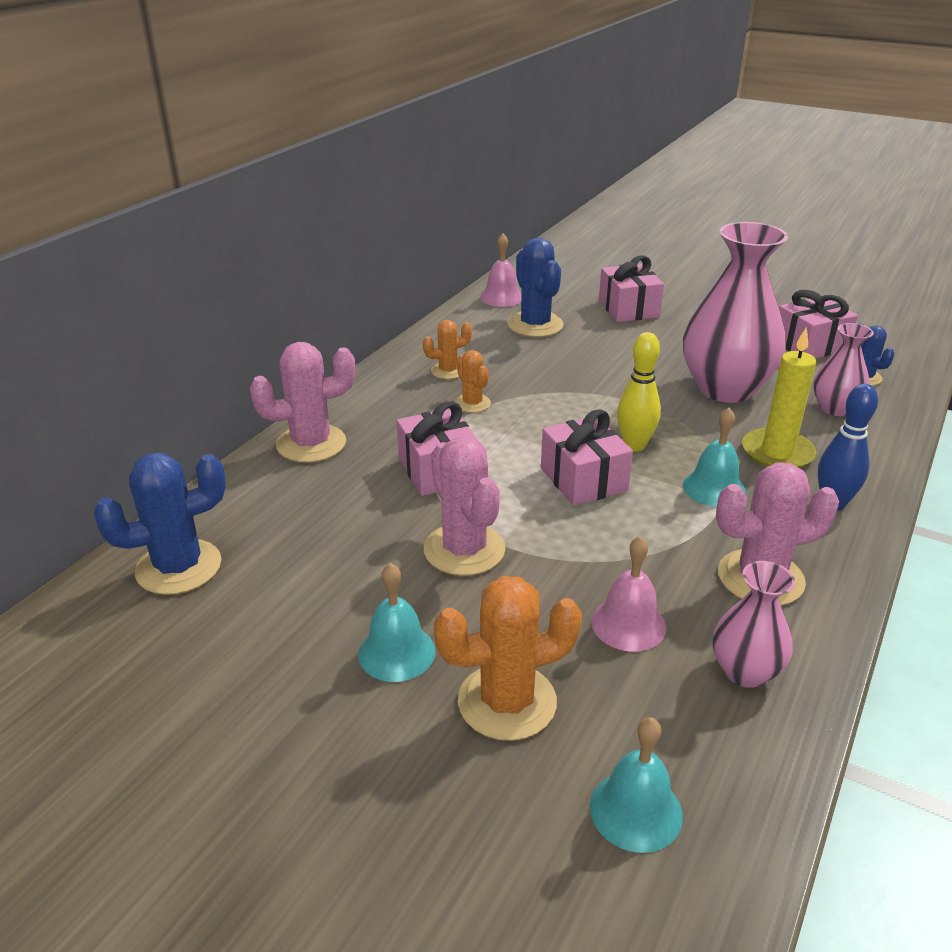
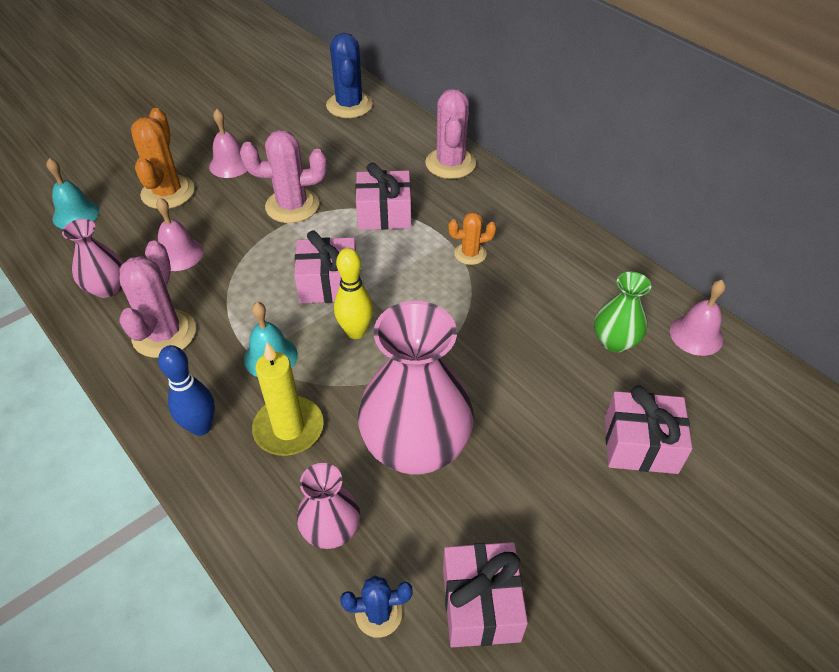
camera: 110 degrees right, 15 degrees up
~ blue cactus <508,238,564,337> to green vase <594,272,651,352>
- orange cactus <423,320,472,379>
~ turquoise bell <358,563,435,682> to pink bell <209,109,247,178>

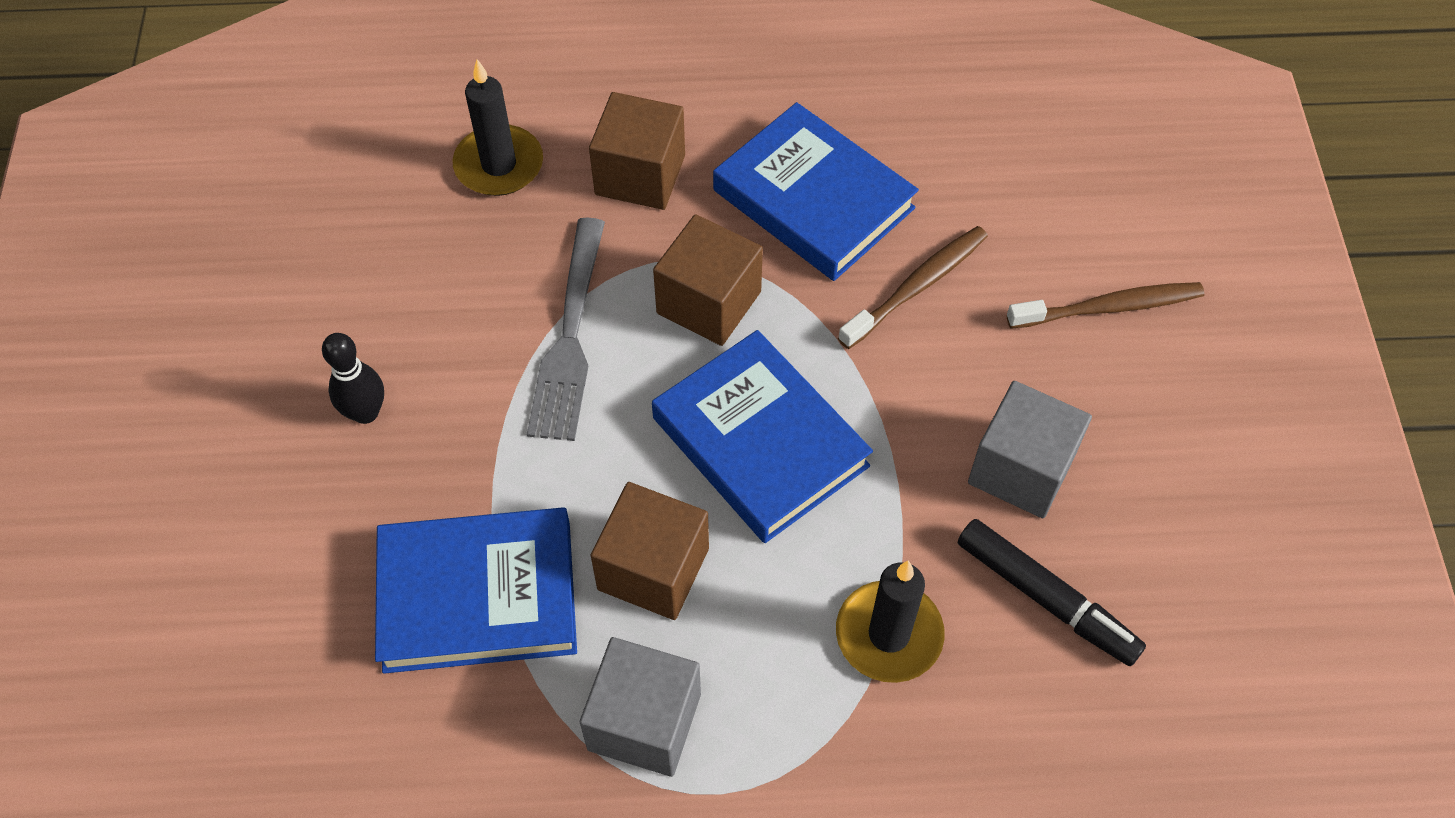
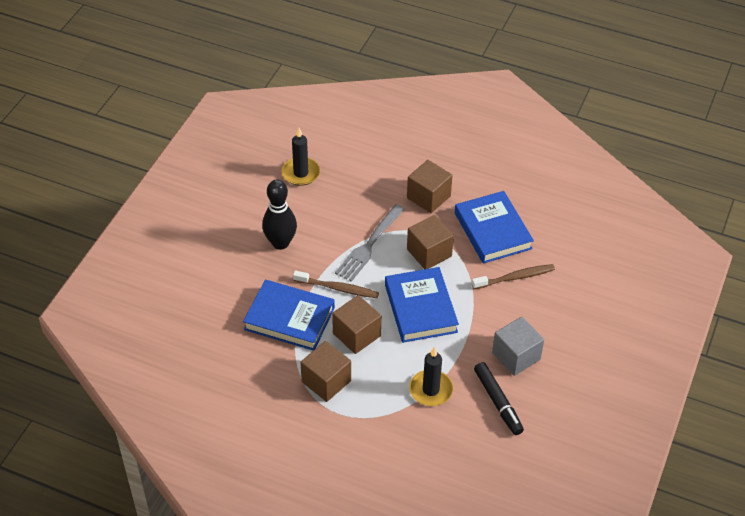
camera: 25 degrees right, 10 degrees down
~ black candle <453,59,543,196> to <282,128,320,186>
~ brown toothbrush <1007,282,1204,329> to <293,270,379,298>
~ black bowling pin <322,333,384,424> = <262,180,297,250> x1.61
~ grey cube <580,637,701,777> to brown cube <301,341,351,402>

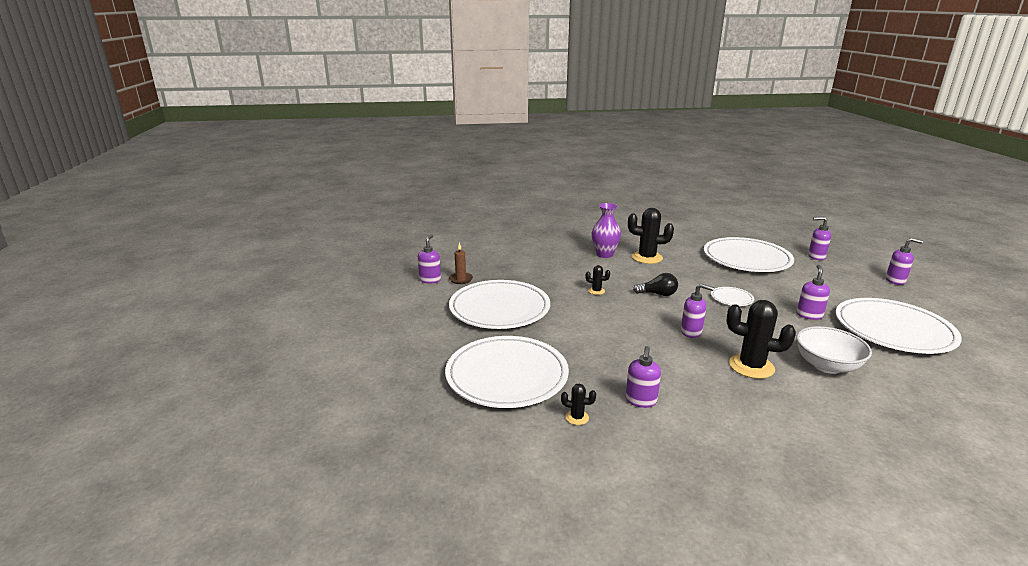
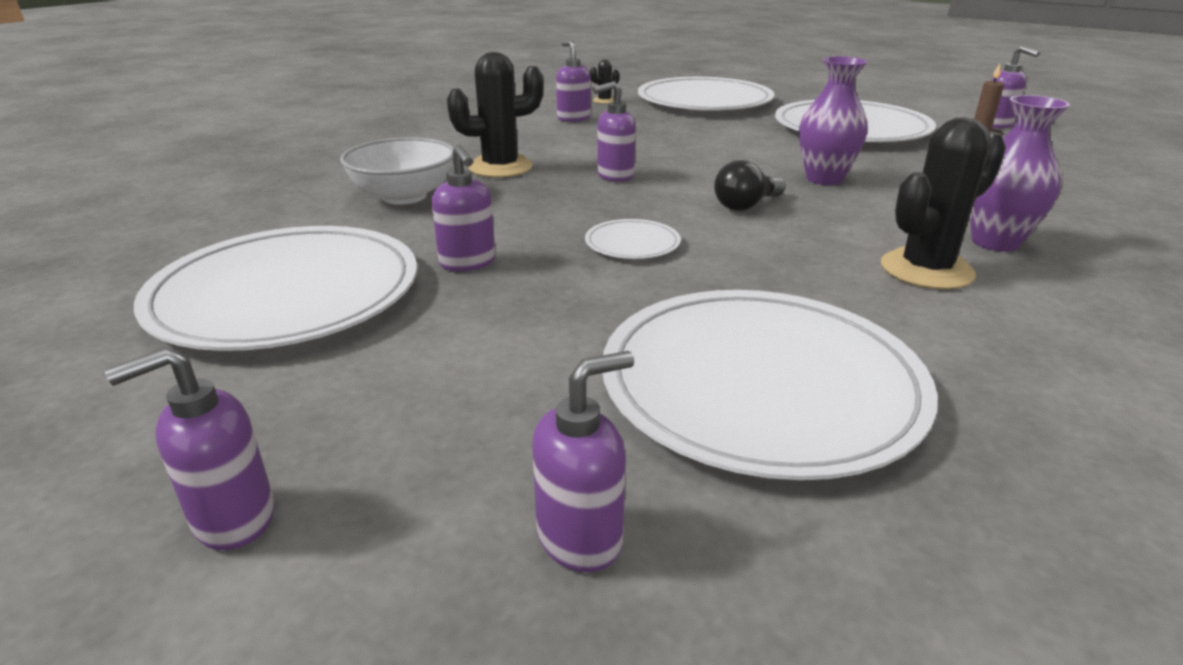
camera: 135 degrees right, 5 degrees up
~ black cactus <586,265,610,295> to purple vase <799,56,868,185>

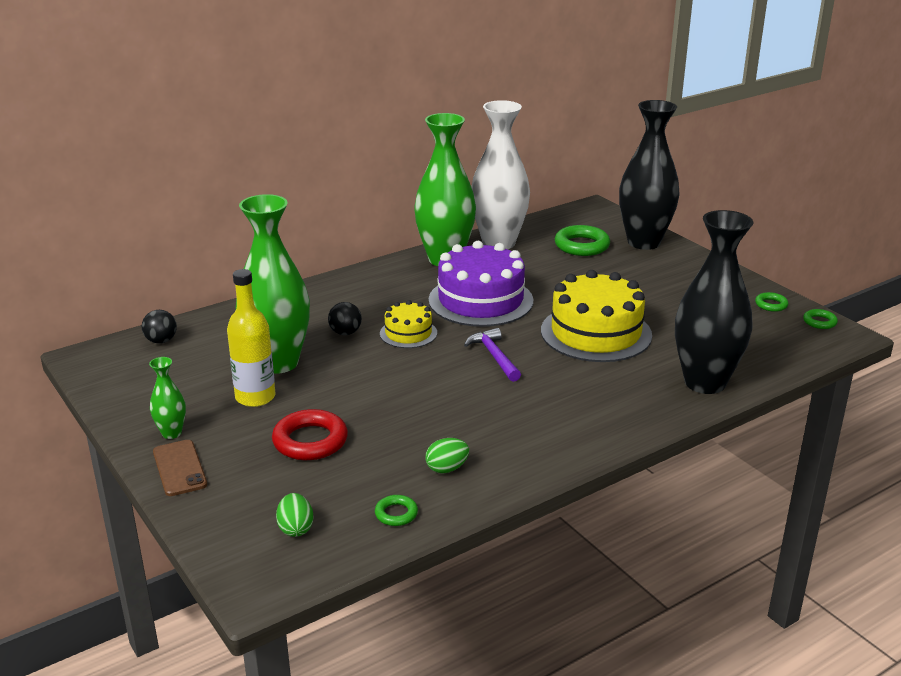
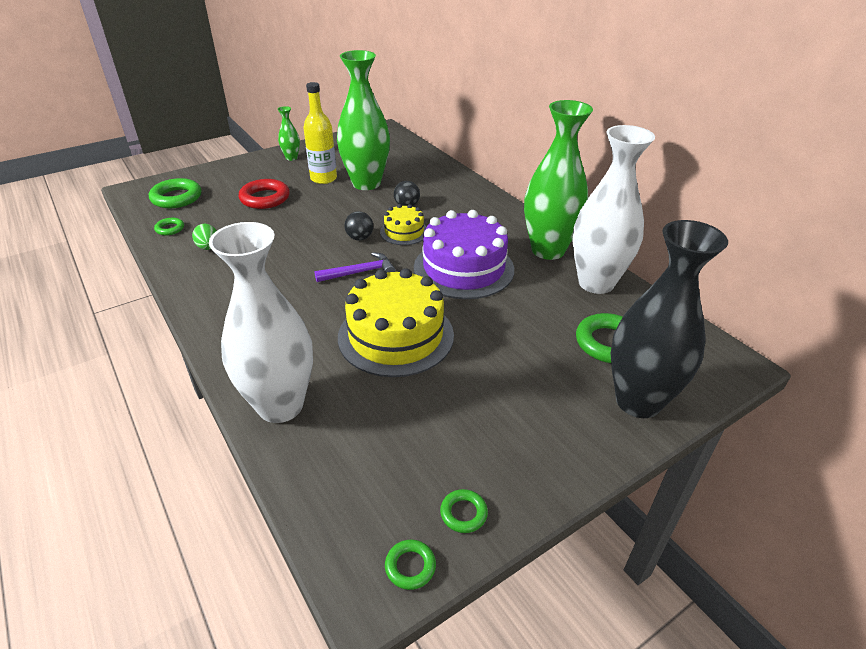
camera: 90 degrees right, 10 degrees up
~ black vase <675,210,753,394> to white vase <209,222,313,423>
~ black ball <142,310,177,343> to <344,211,373,240>
- brown phone <153,440,207,496>
~ green egg <276,493,314,537> to green ring <149,178,201,208>

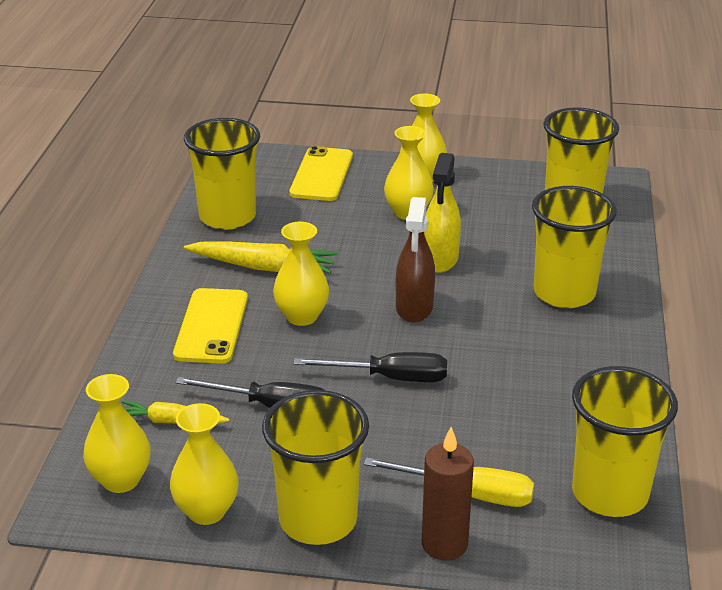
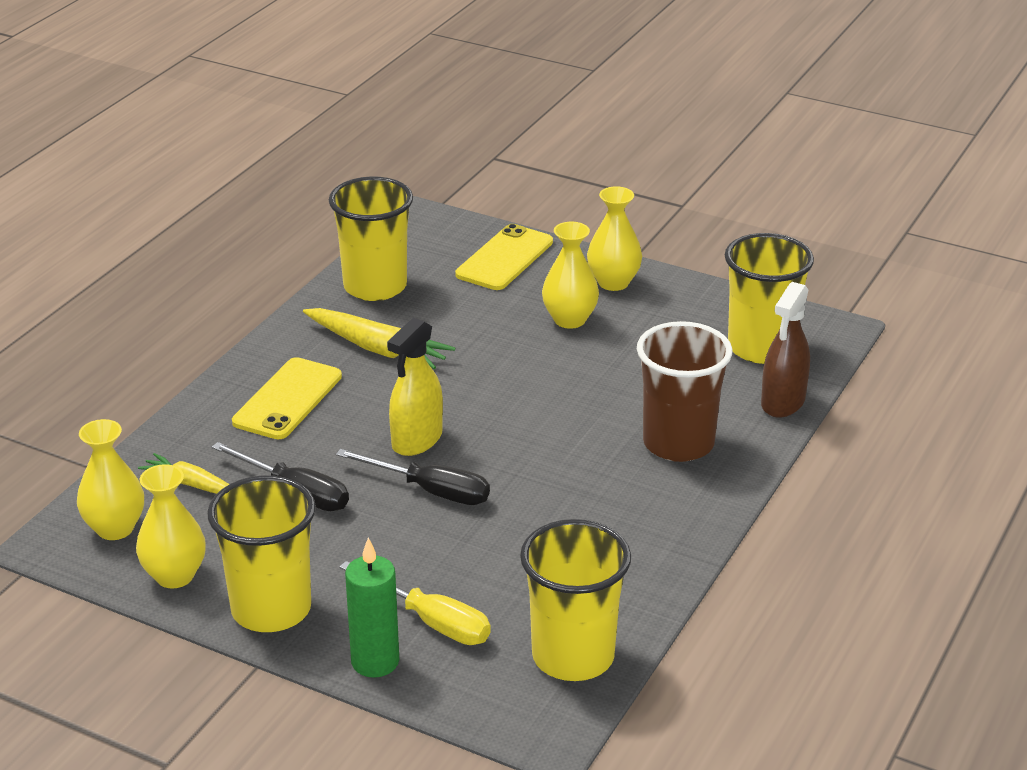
camera: 20 degrees right, 0 degrees up
~ yellow spray bottle <424,153,461,273> to <387,318,443,456>
~ yellow cup <532,186,617,308> to brown cup <637,321,732,462>
~ brown spray bottle <396,197,435,323> to <761,282,810,418>
- yellow vase <273,222,329,326>
~ brown candle <422,427,474,561> to green candle <345,538,399,678>

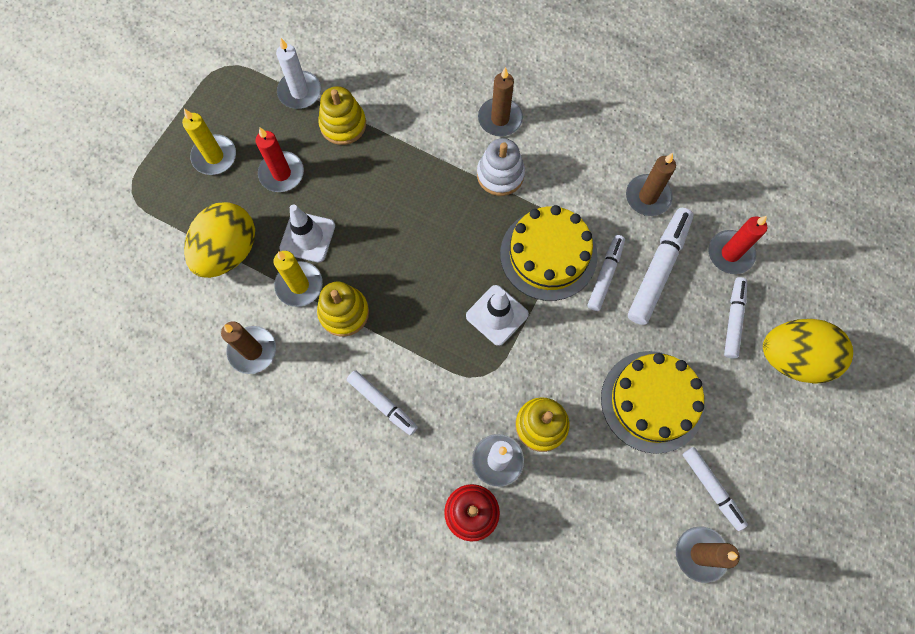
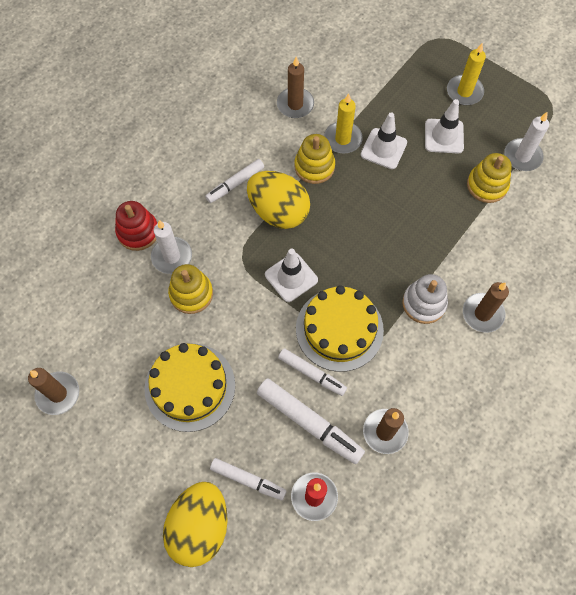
camera: 100 degrees right, 5 degrees down
~ red candle <256,127,304,192> to white traffic cone <425,99,464,153>
~ yellow egg <184,202,255,278> to <247,171,310,229>
- white marker <682,447,748,531>

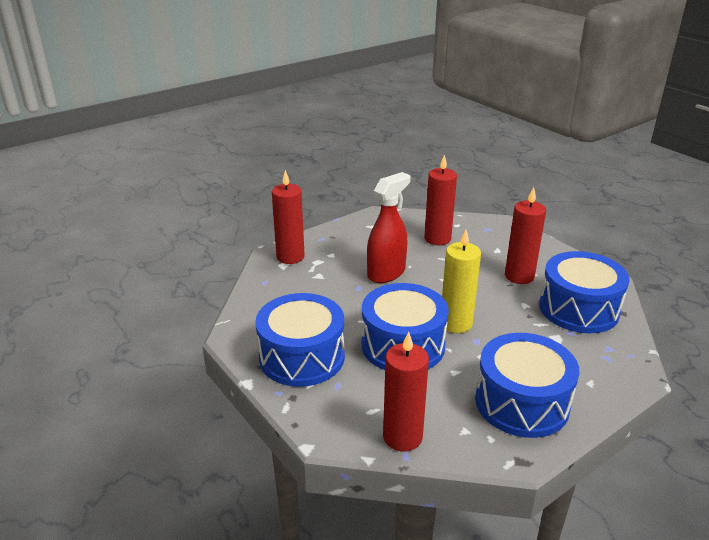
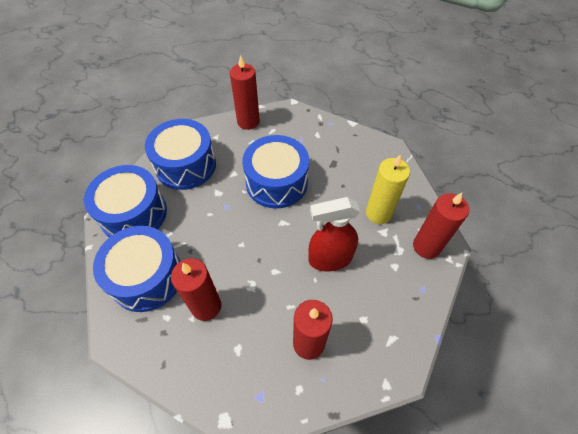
camera: 155 degrees right, 25 degrees up
~ red spray bottle <367,172,411,283> = <308,197,360,272> 60 degrees clockwise
~ yellow candle <442,229,481,333> to <366,155,410,224>
~ blue drum <255,293,345,387> to <84,165,167,237>

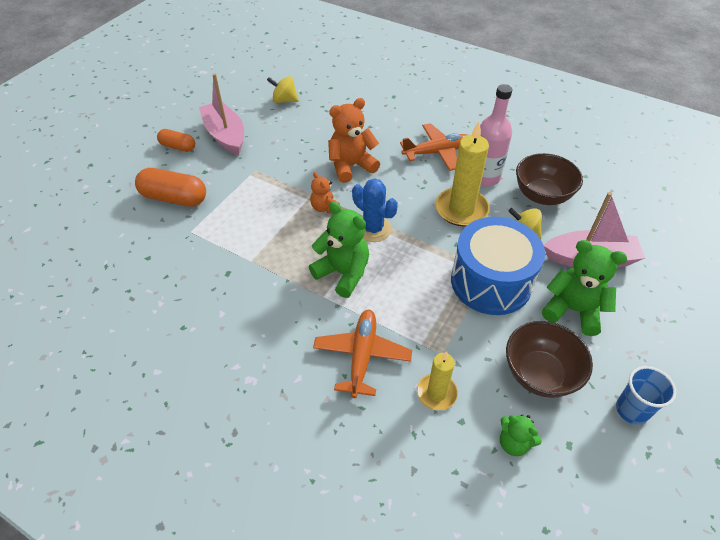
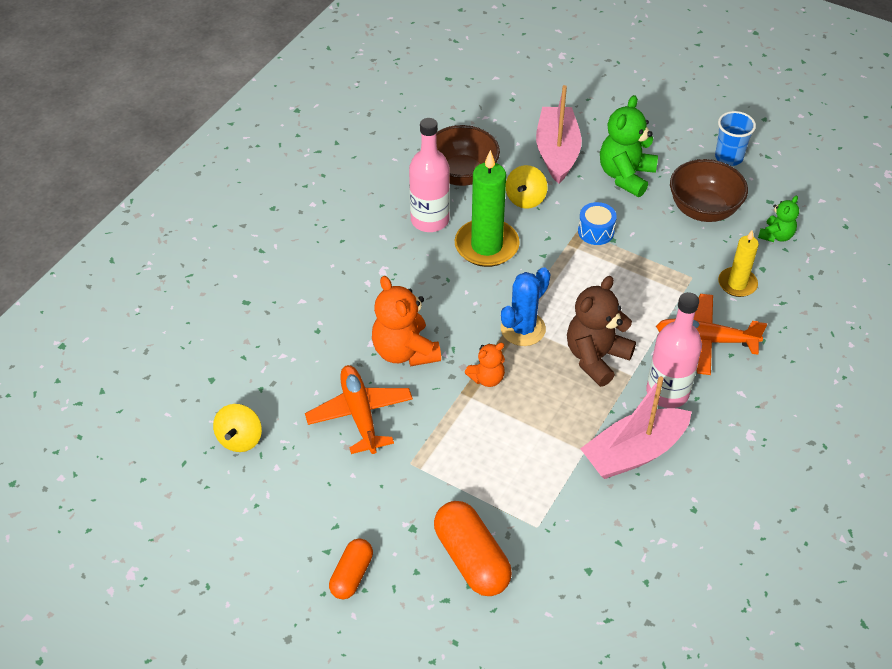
camera: 90 degrees left, 0 degrees up
~ pink boat <199,73,244,155> to <580,376,692,479>
~ yellow candle <435,121,490,226> to green candle <455,150,520,267>
~ orange plane <400,123,467,171> to <305,365,413,454>
~ orange capsule <135,168,206,207> = <434,501,512,596> 45 degrees counterclockwise
~ green teddy bear <309,201,369,298> to brown teddy bear <567,276,636,387>
~ blue drum <451,217,545,315> = <578,202,617,245> x0.42
+ pink bottle <646,292,702,408>

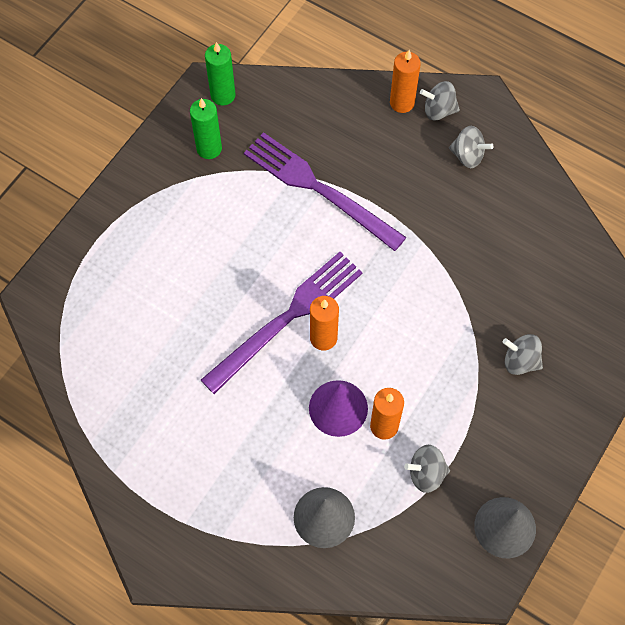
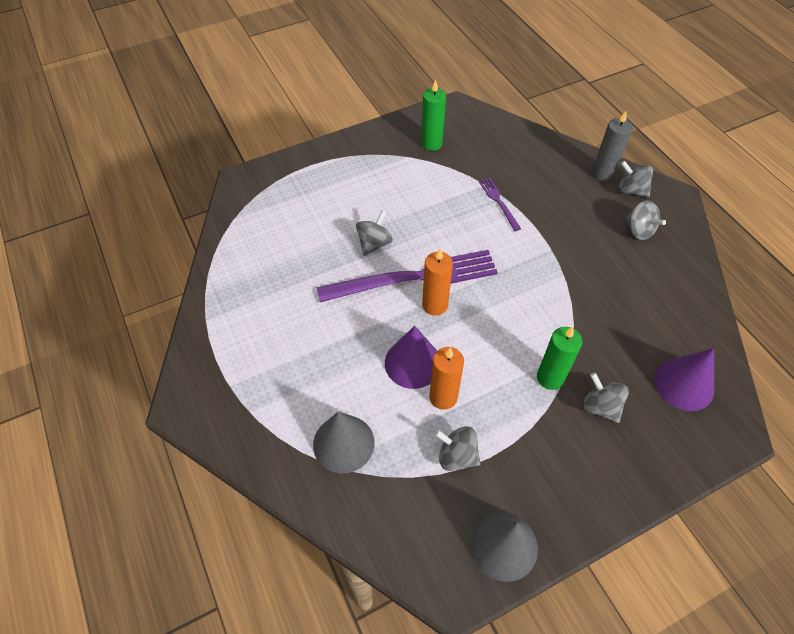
camera: 30 degrees right, 10 degrees down
~ green candle <205,42,235,105> to <537,326,582,390>
~ orange candle <390,50,421,113> to grey candle <592,111,633,181>
~ purple fork <244,132,406,251> = <479,178,521,231> x0.45
+ grey spinning top <356,210,393,256>
+ purple cone <654,348,714,411>

